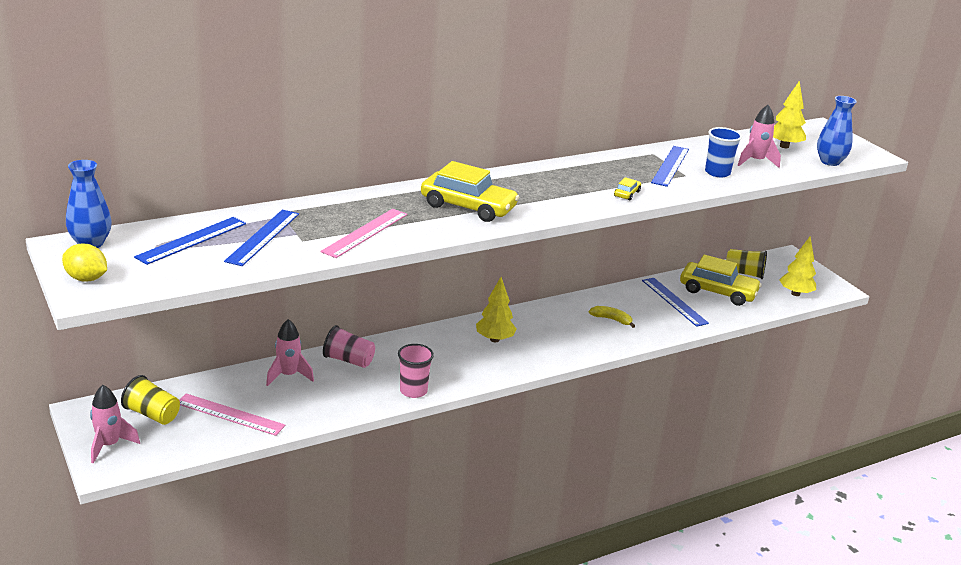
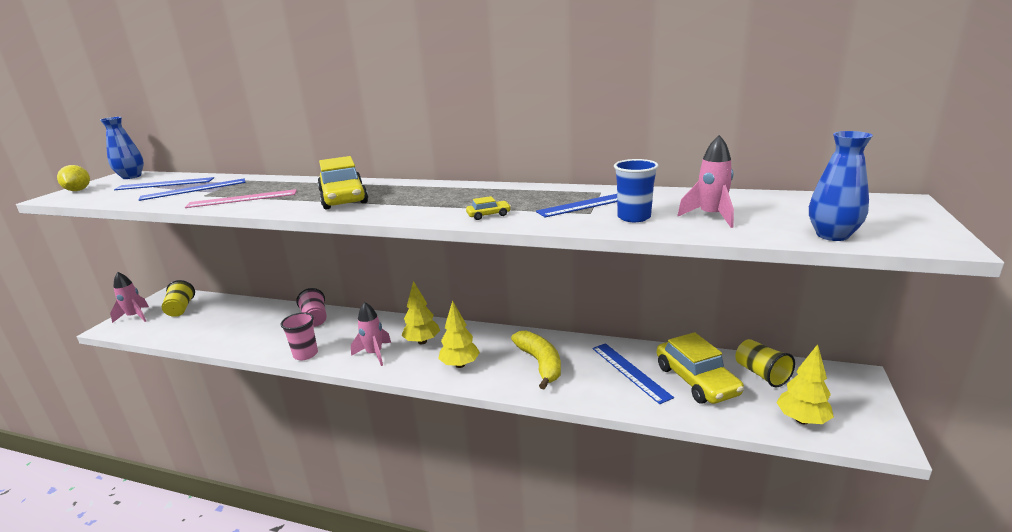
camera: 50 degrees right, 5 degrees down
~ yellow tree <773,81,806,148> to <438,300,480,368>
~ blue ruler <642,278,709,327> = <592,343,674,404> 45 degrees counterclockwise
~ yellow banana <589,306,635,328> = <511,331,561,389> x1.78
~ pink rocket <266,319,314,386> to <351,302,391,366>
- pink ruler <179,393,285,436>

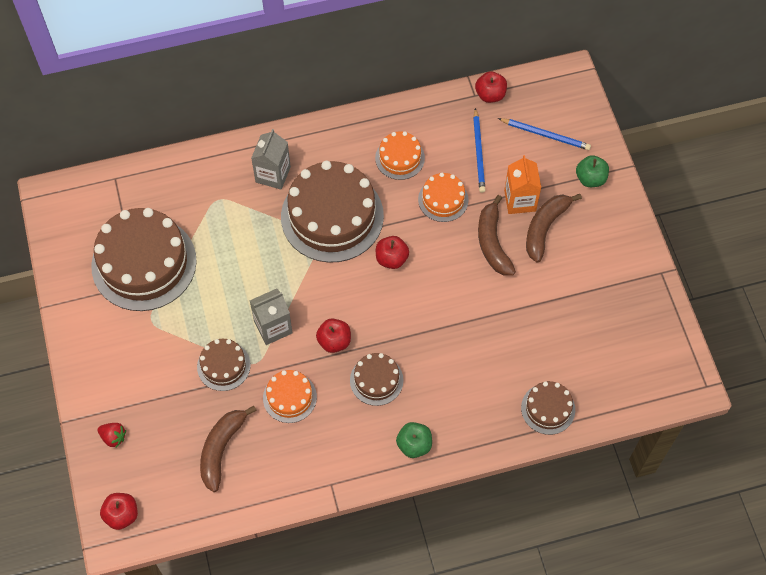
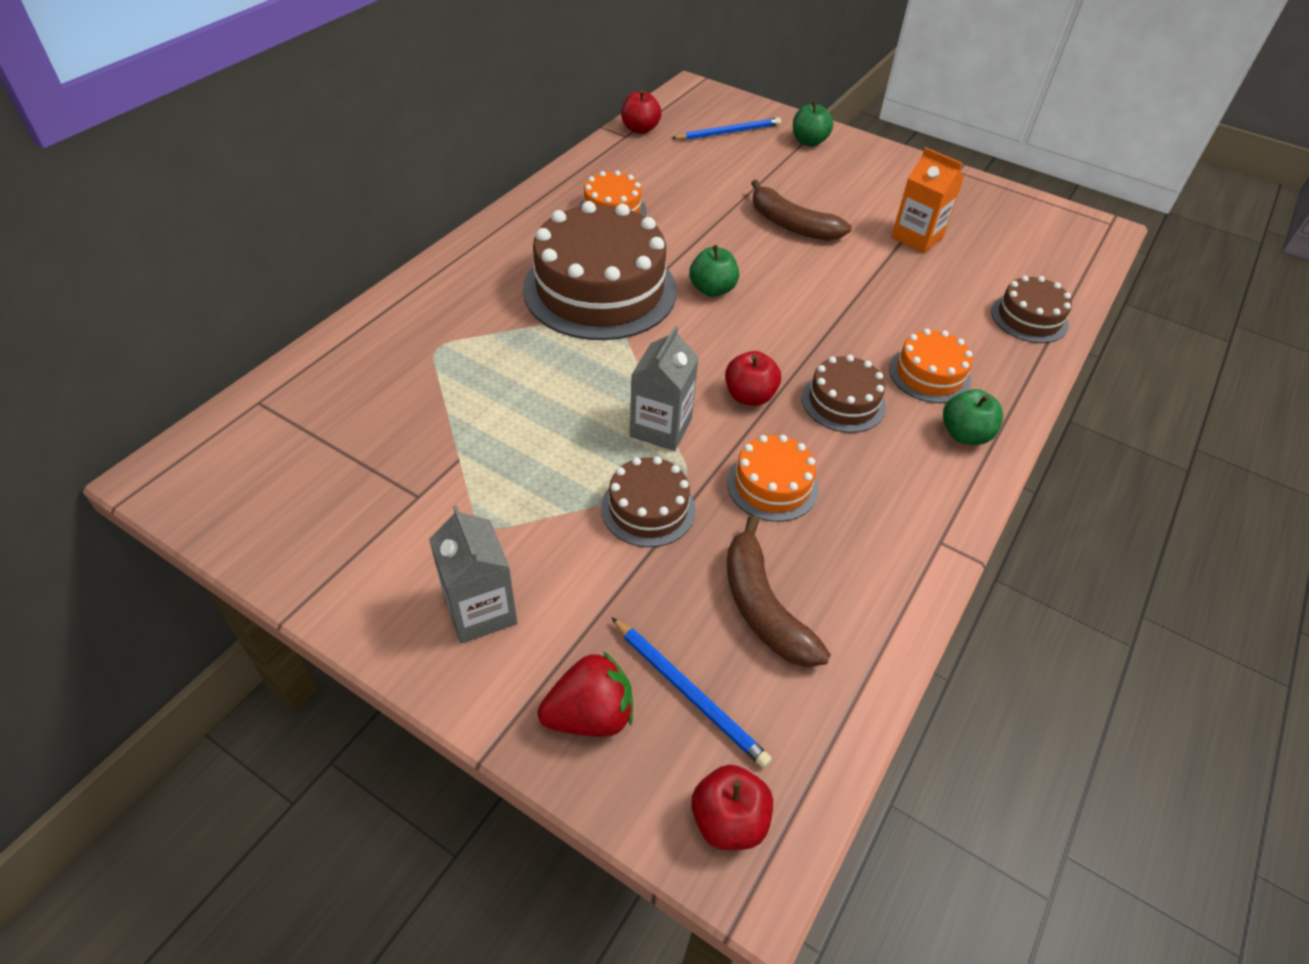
camera: 45 degrees left, 15 degrees down
~ blue pencil <473,108,485,193> to <611,617,772,768>
~ grey carton <251,129,291,190> to <429,505,517,644>
~ orange carton <504,155,541,214> to <891,147,964,253>
~ orange cake <418,173,469,222> to <889,329,973,403>
- brown banana <526,194,582,263>
- brown cake <91,208,197,311>
~ red apple <376,236,409,269> to green apple <689,245,739,297>
~ red strawberry <98,423,126,447> = <538,651,633,737> x1.55

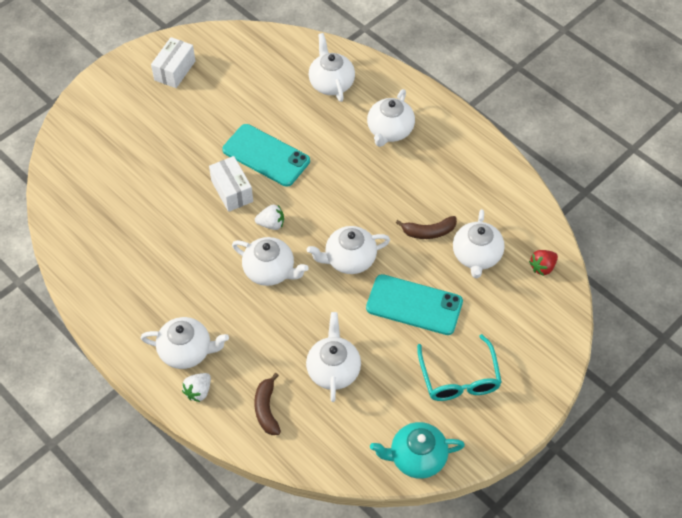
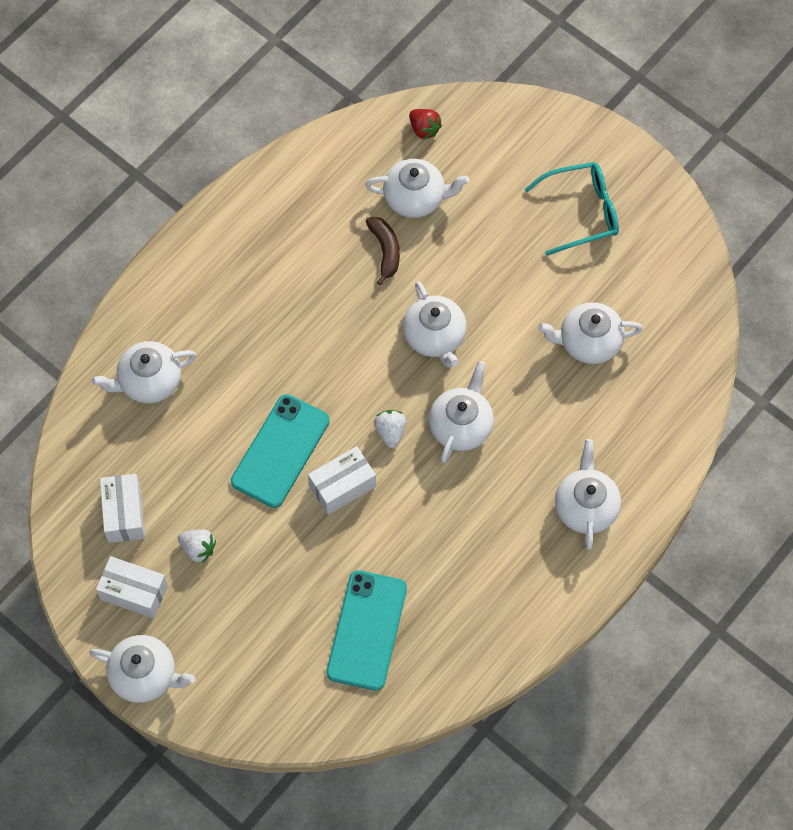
camera: 95 degrees left, 10 degrees up
~ white teapot <367,89,415,147> to <90,635,196,703>
~ turquoise phone <366,274,463,335> to <326,570,407,691>
~ white strawberry <182,373,211,402> to <178,530,216,563>
- brown banana <254,373,281,435>
- turquoise teapot <370,422,465,479>
+ white box <100,474,145,543>

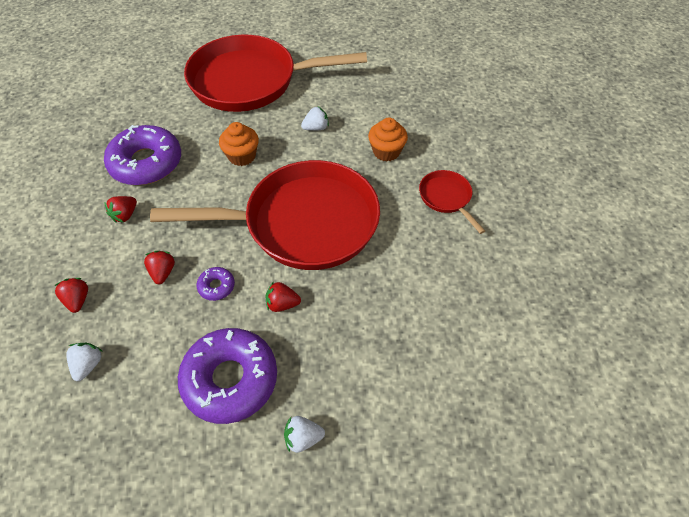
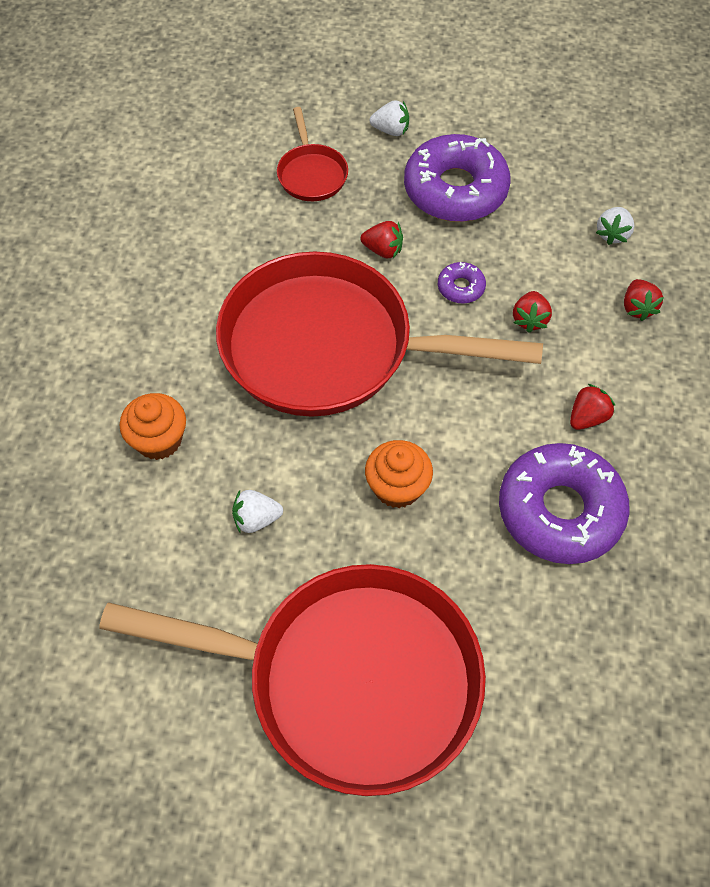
camera: 165 degrees left, 5 degrees up
~ red pan <419,170,485,234> to <277,107,348,201>

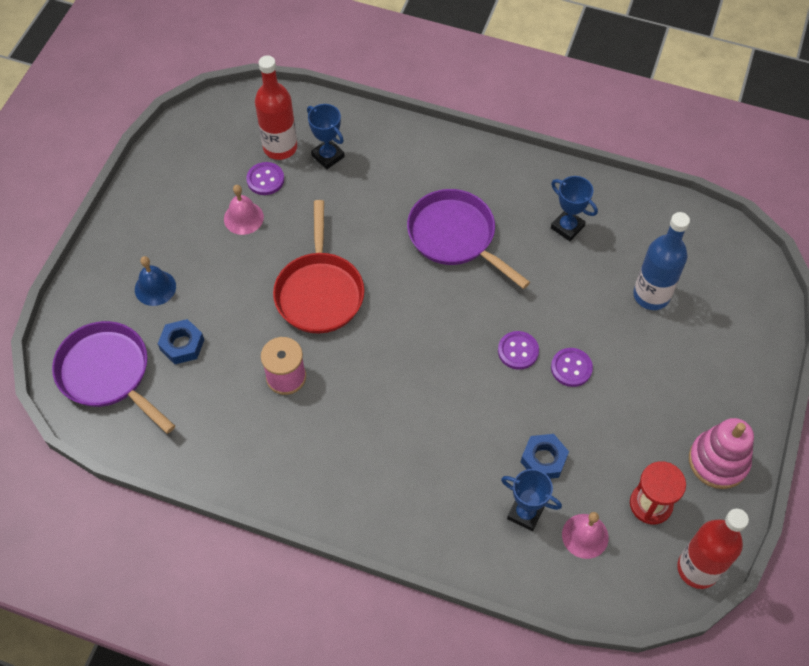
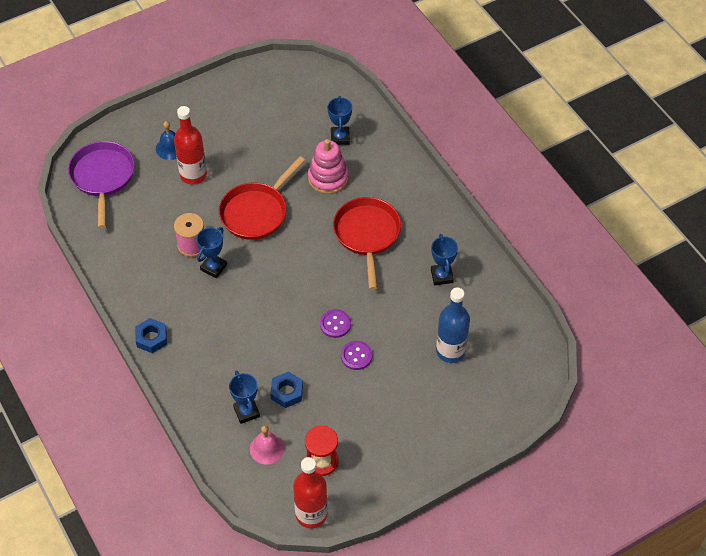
camera: 40 degrees right, 5 degrees down
~ red bottle <255,55,297,160> to <174,106,207,184>
- purple button <246,162,284,195>
- pink bell <224,185,264,235>
~ purple pan <407,189,530,289> to red pan <333,197,401,290>
~ blue nut <158,319,204,364> to <135,318,167,353>
~ pink stacking toy <689,418,754,489> to <308,139,348,194>
+ blue trophy <196,227,227,278>

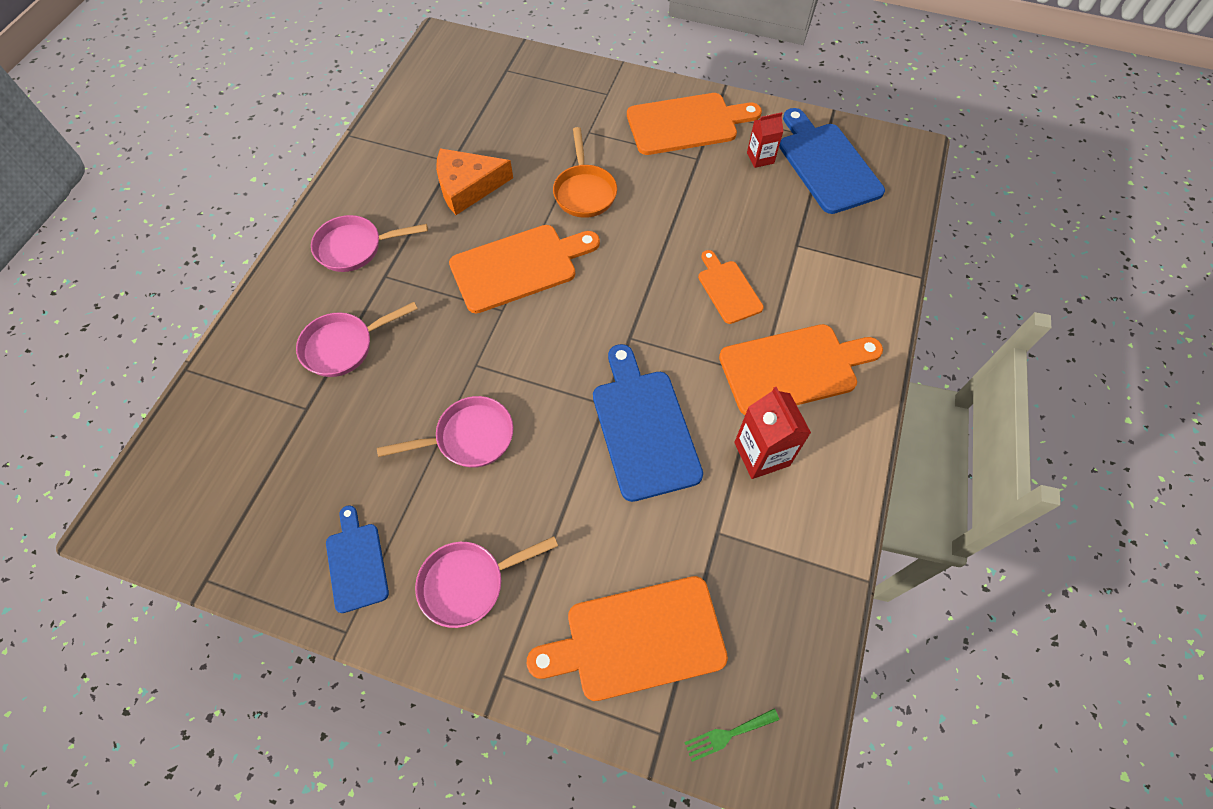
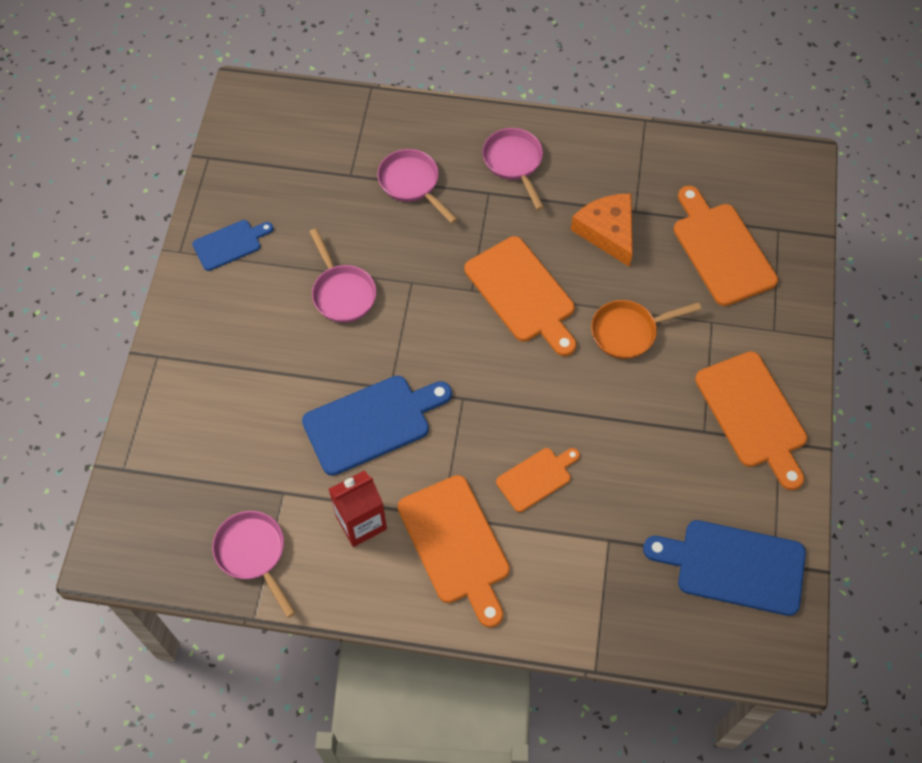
camera: 80 degrees right, 0 degrees up
~ blue cutting board <779,108,885,214> = <643,520,806,616> 135 degrees counterclockwise
- red carton <747,112,784,168>
~ pink pan <415,536,558,628> to <212,511,296,618>
~ orange cutting board <527,576,728,701> to <674,186,778,306>
- green fork <684,709,779,762>

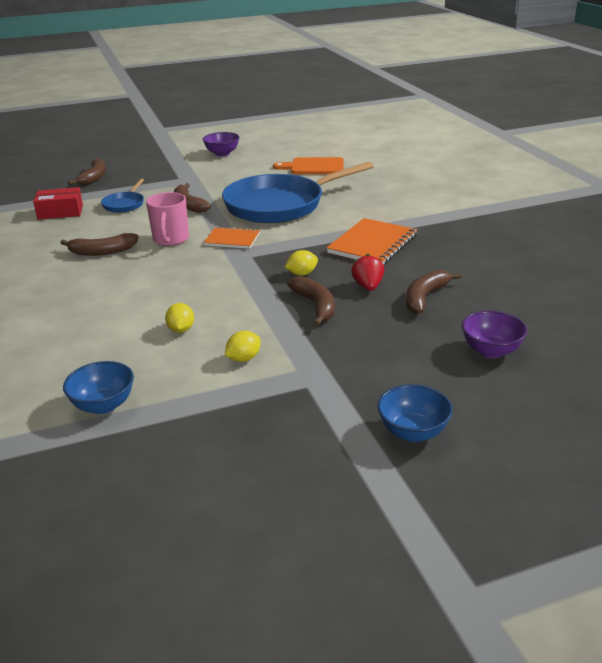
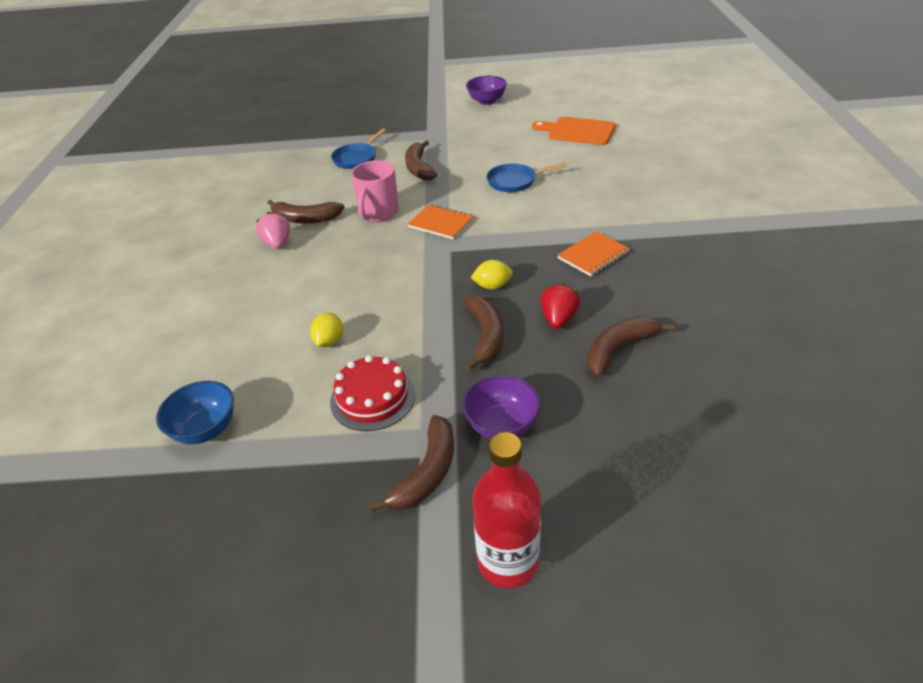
camera: 20 degrees right, 10 degrees up
~ brown banana <68,158,106,185> to <369,415,454,512>
~ blue pan <222,162,374,223> = <487,163,567,192> x0.43
- red box <33,187,83,220>
~ orange notebook <327,218,417,265> = <557,232,630,276> x0.61
~ purple bowl <462,311,527,358> to <462,375,541,439>
~ yellow lemon <225,331,261,362> to red cake <330,355,415,431>
~ blue bowl <378,384,453,442> to red bottle <472,432,541,589>
+ pink strawberry <256,212,290,249>

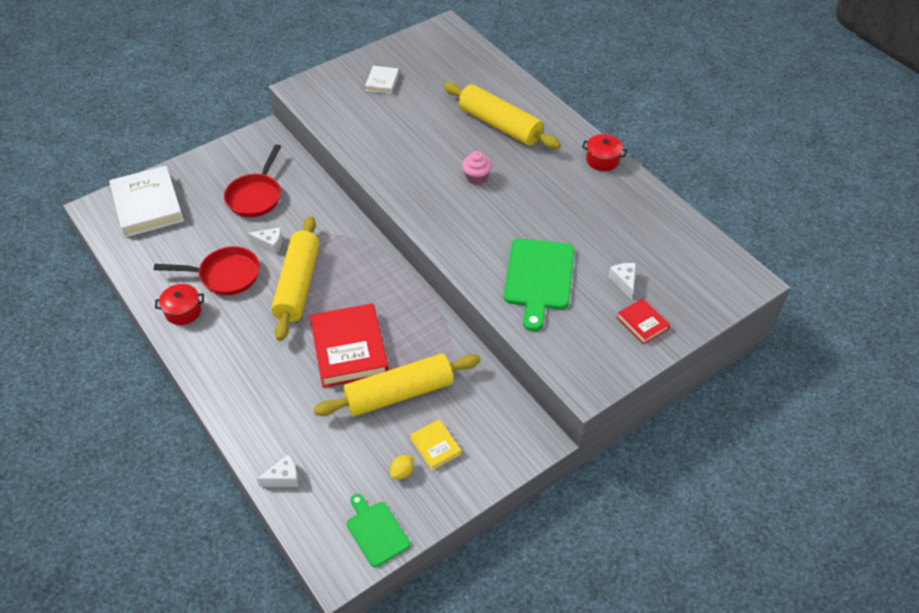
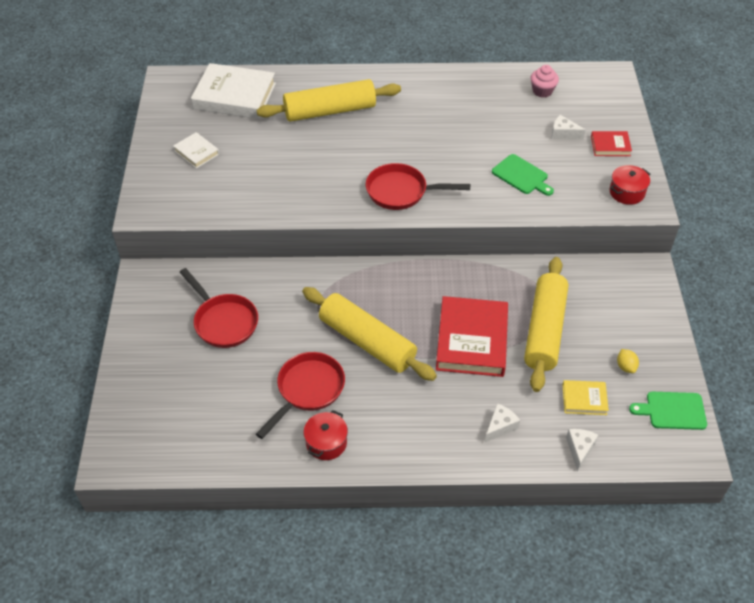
camera: 55 degrees left, 0 degrees up
~ red pot <582,134,627,171> to <609,165,650,205>
~ pink cupcake <462,151,492,185> to <531,65,559,98>
~ white book <109,166,184,237> to <191,63,276,119>
~ white cheese <248,227,282,254> to <485,403,520,442>
~ green cutting board <504,238,574,331> = <492,154,554,196> x0.60
~ red book <310,303,389,388> = <436,296,508,377> 75 degrees clockwise
~ yellow book <410,419,462,470> to <562,380,609,415>
+ red pan <366,163,470,210>

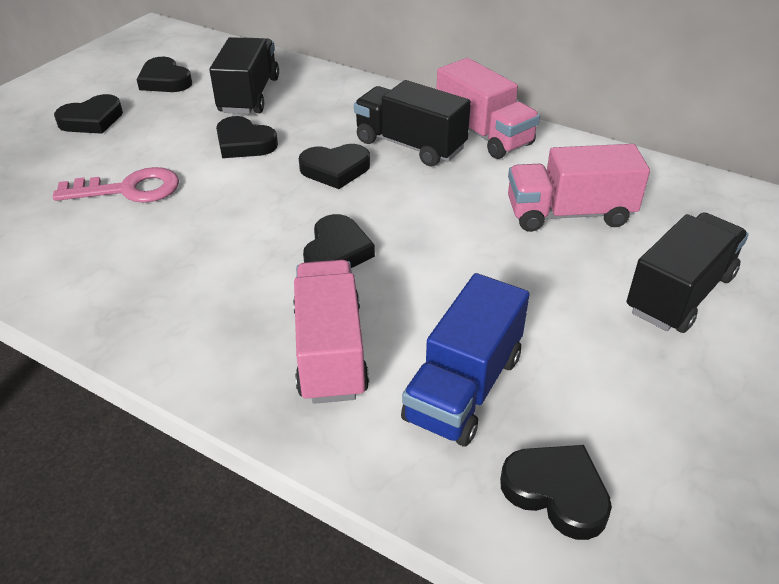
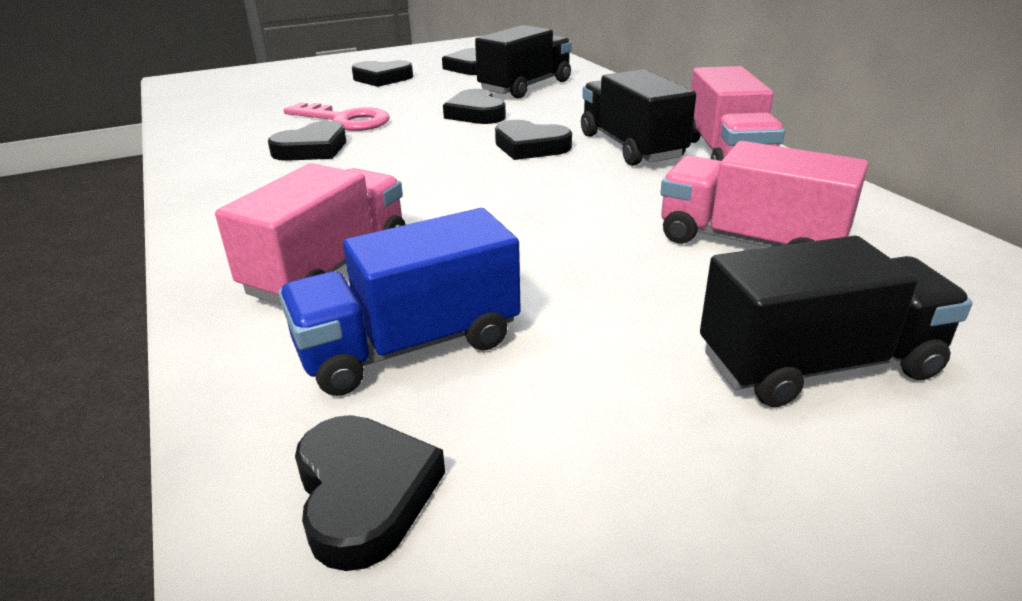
camera: 35 degrees right, 10 degrees down
~ black heart <303,214,375,268> to <268,121,346,161>

